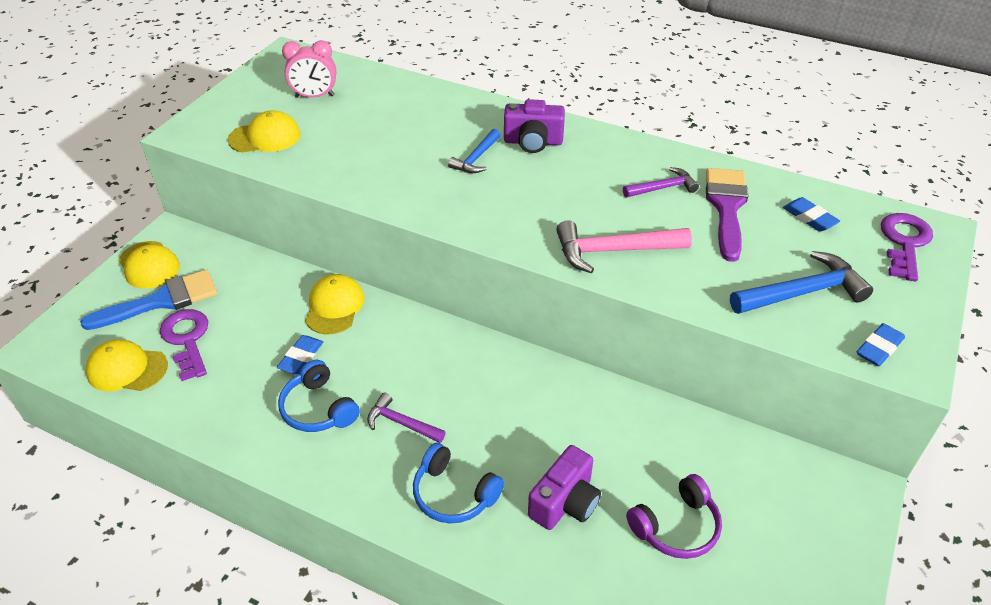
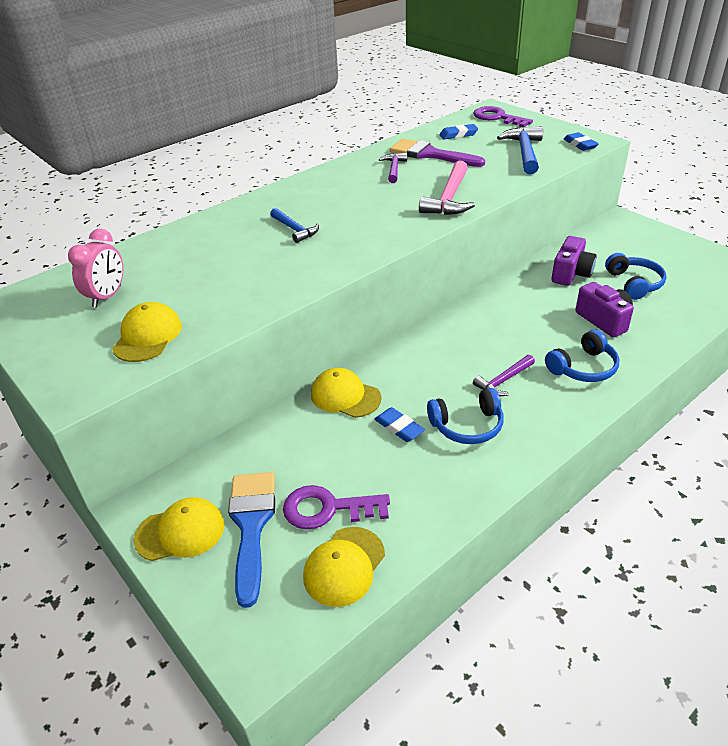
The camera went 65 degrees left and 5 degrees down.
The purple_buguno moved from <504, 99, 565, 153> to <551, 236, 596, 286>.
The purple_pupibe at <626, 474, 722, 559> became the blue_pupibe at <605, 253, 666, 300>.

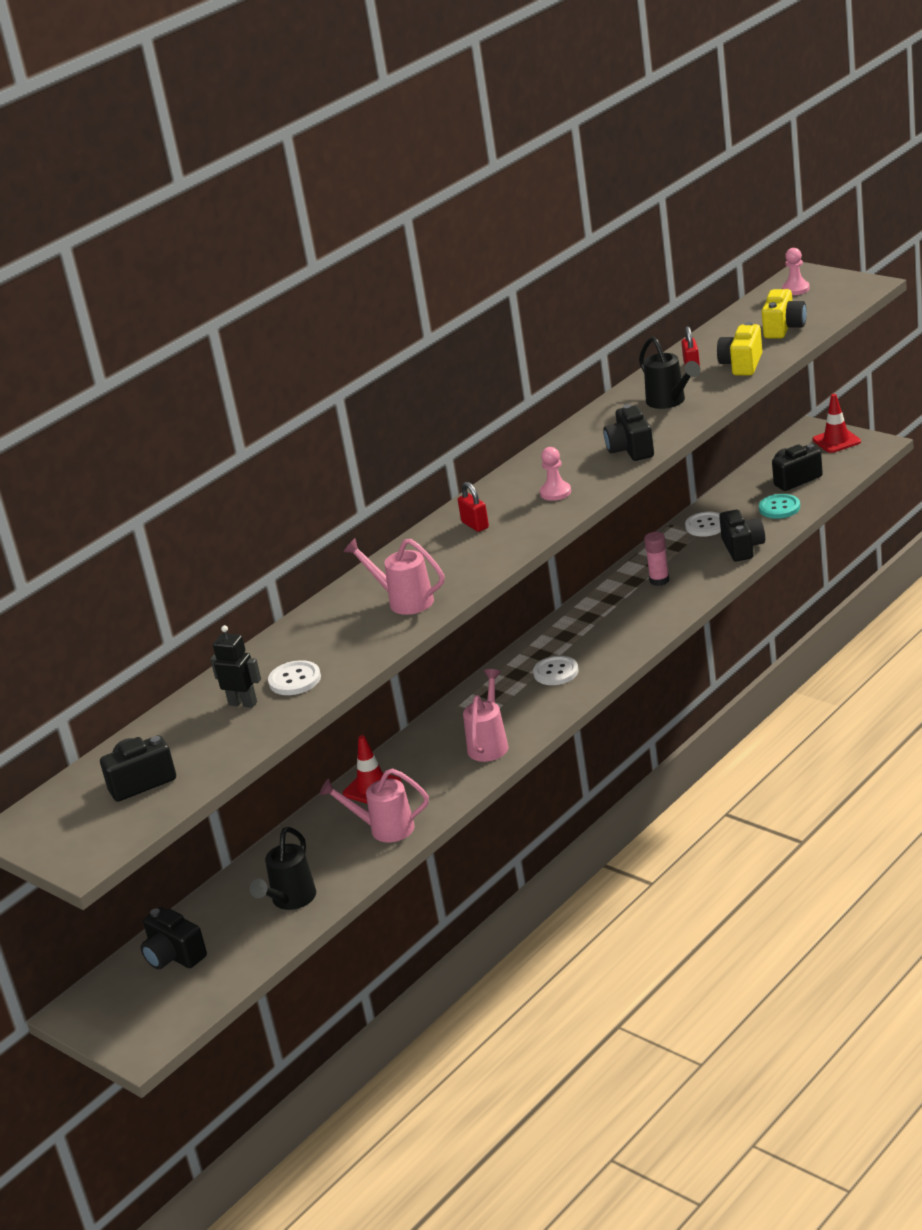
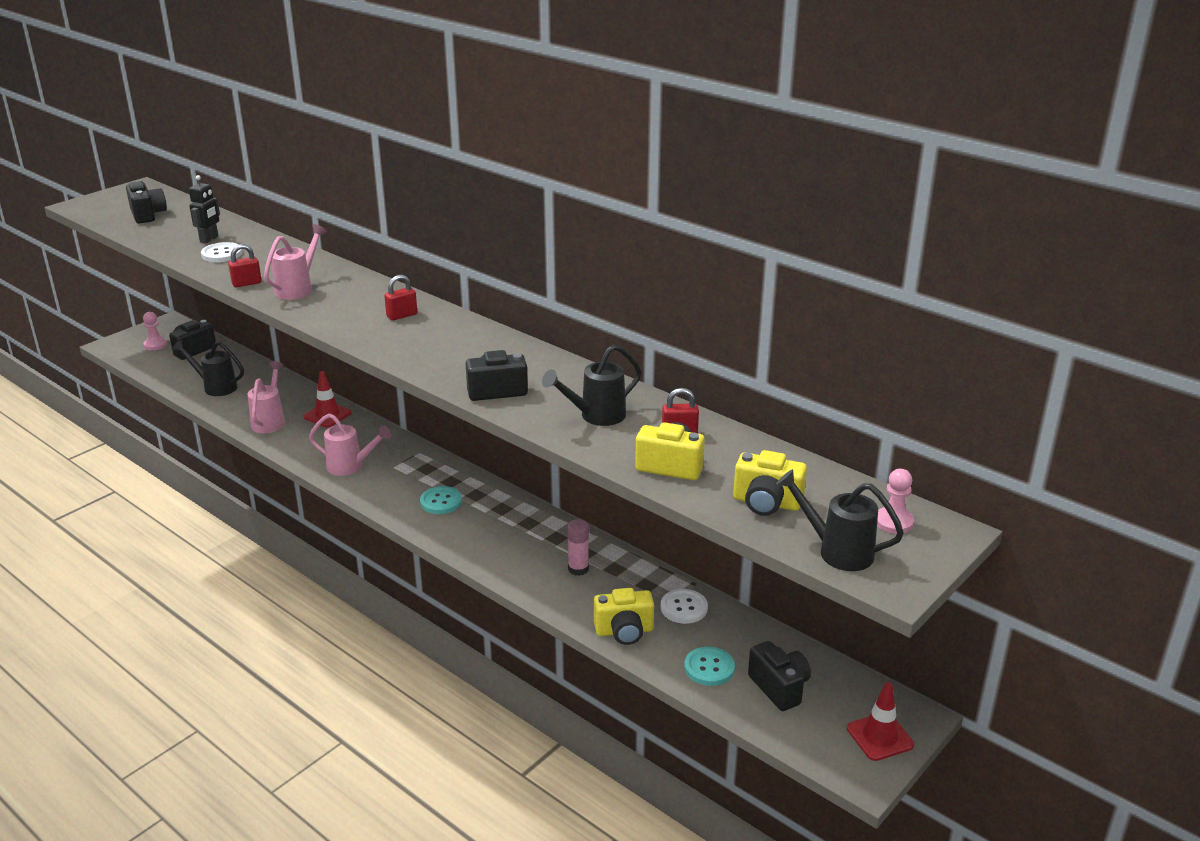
The camera went 85 degrees right and 0 degrees up.
The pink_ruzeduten moved from <540, 447, 571, 501> to <143, 312, 167, 350>.
The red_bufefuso at <228, 244, 262, 288> appeared.
The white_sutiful at <533, 656, 578, 685> became the turquoise_sutiful at <420, 486, 462, 514>.
The black_buguno at <719, 510, 765, 562> became the yellow_buguno at <594, 588, 654, 645>.
The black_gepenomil at <776, 469, 904, 571> appeared.

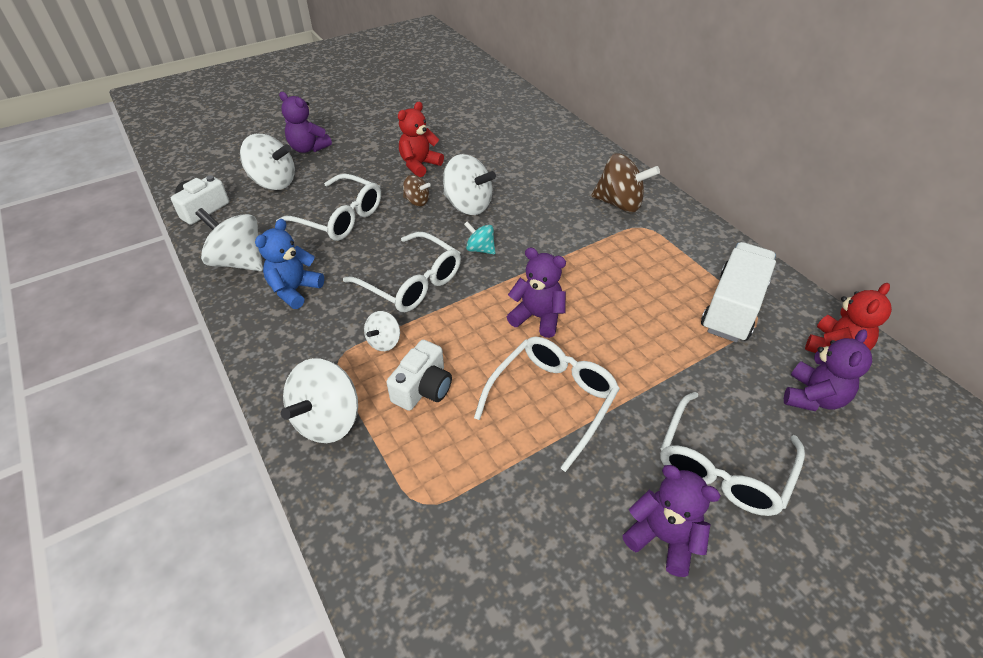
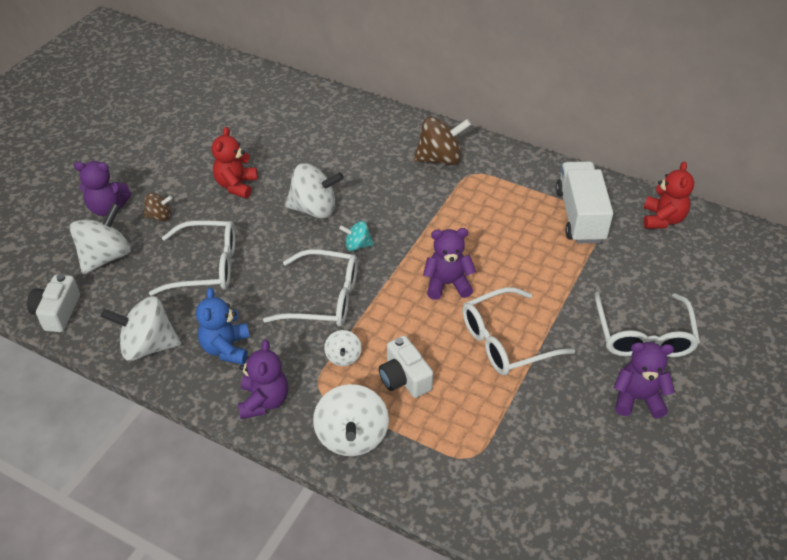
The camera went 30 degrees left and 0 degrees up.
The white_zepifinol at <240, 134, 295, 190> turned 45 degrees counterclockwise.
The brown_zepifinol moved from <403, 175, 431, 206> to <143, 193, 173, 221>.
The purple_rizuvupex moved from <784, 329, 872, 411> to <238, 339, 288, 419>.
The white_buguno at <386, 340, 452, 411> turned 150 degrees clockwise.
The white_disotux at <474, 336, 620, 472> turned 120 degrees counterclockwise.

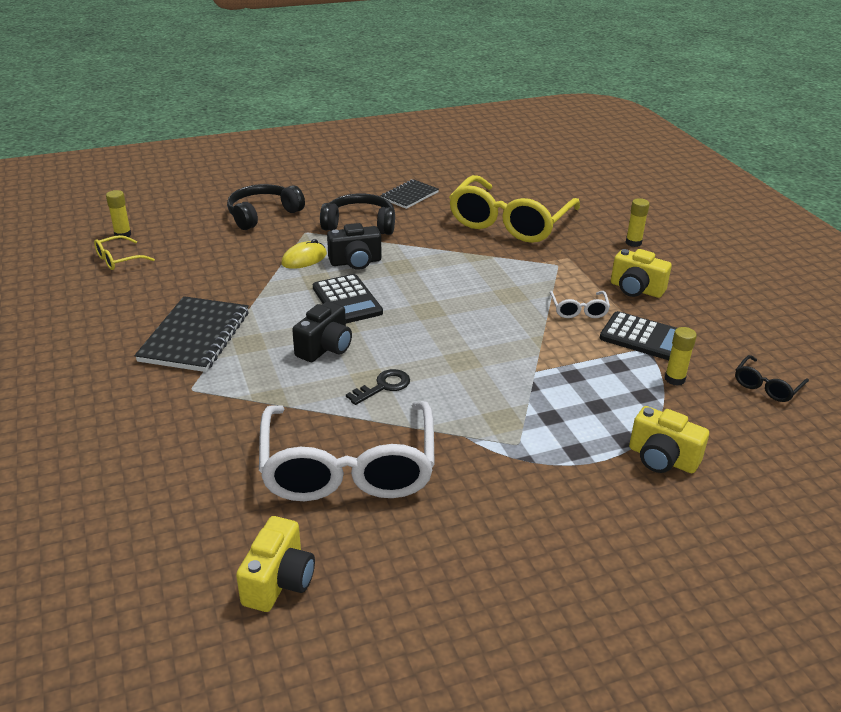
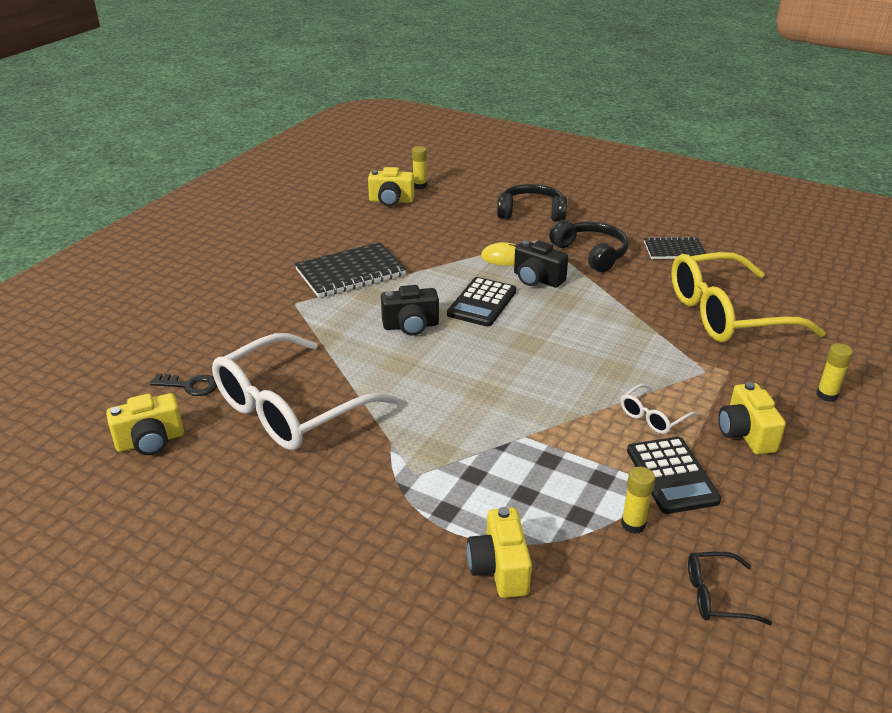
The camera went 50 degrees right and 0 degrees up.
The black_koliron moved from <346, 369, 410, 405> to <150, 374, 217, 396>.
The yellow_disotux at <94, 235, 155, 270> was replaced by the yellow_buguno at <368, 167, 414, 206>.

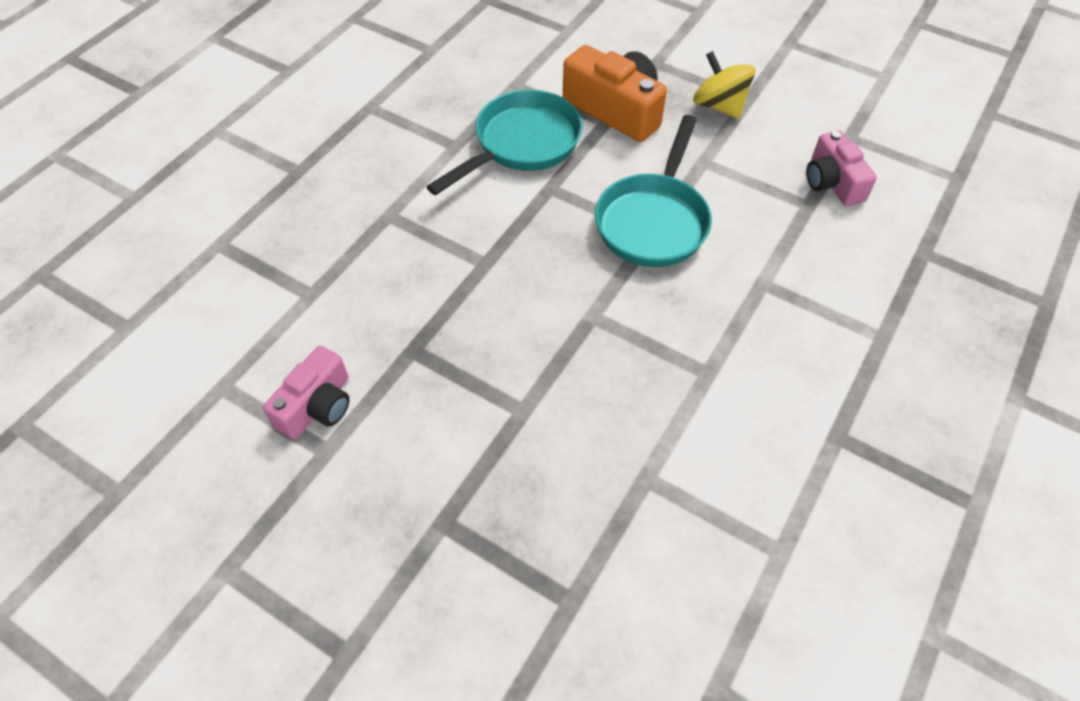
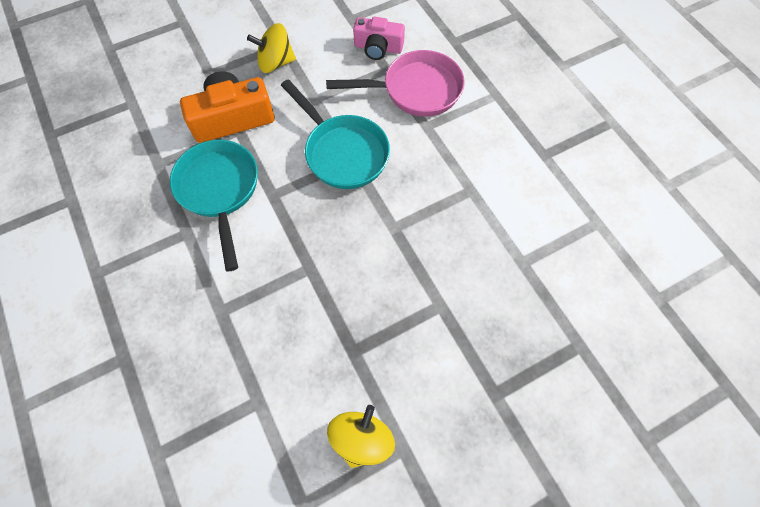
The camera went 60 degrees left and 10 degrees up.
The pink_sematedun at <326, 50, 465, 117> appeared.
The pink_buguno at <263, 346, 350, 439> was replaced by the yellow_zepifinol at <327, 405, 395, 468>.

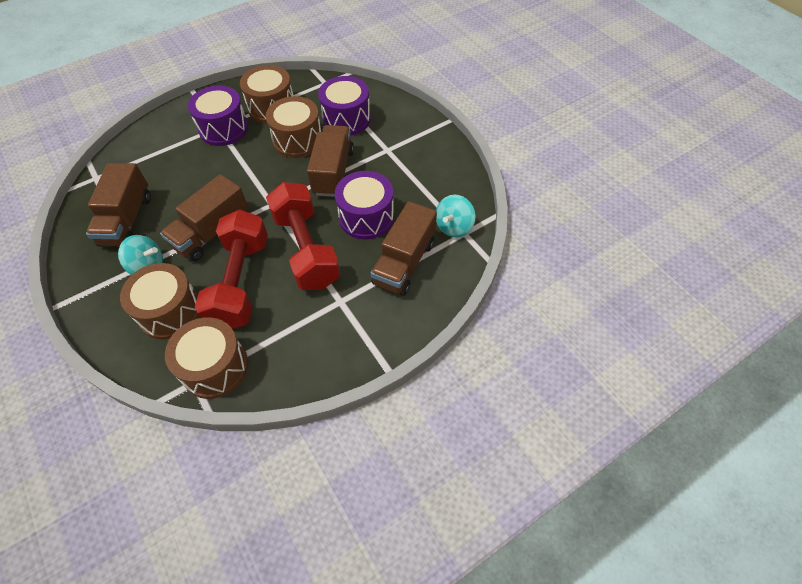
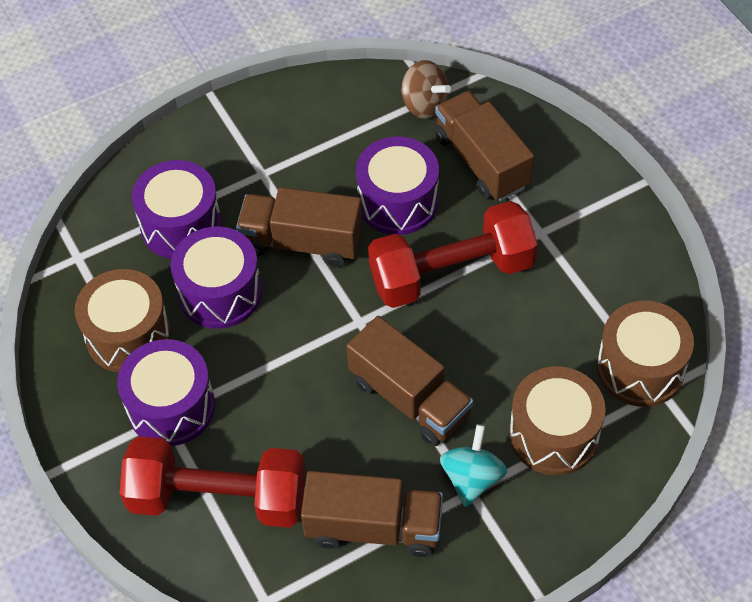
The camera went 85 degrees left and 0 degrees up.
The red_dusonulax moved from <195, 209, 268, 329> to <120, 436, 305, 528>.
The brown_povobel at <266, 96, 322, 158> became the purple_povobel at <171, 227, 262, 329>.
The turquoise_zepifinol at <436, 195, 476, 238> became the brown_zepifinol at <401, 60, 451, 119>.
The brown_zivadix at <371, 201, 437, 296> turned 150 degrees counterclockwise.

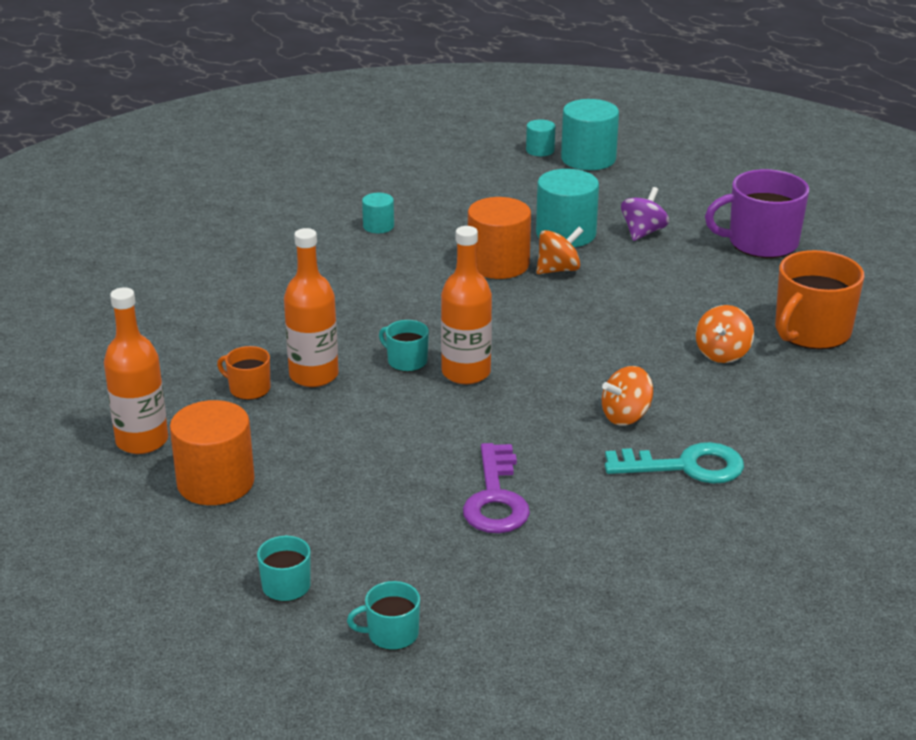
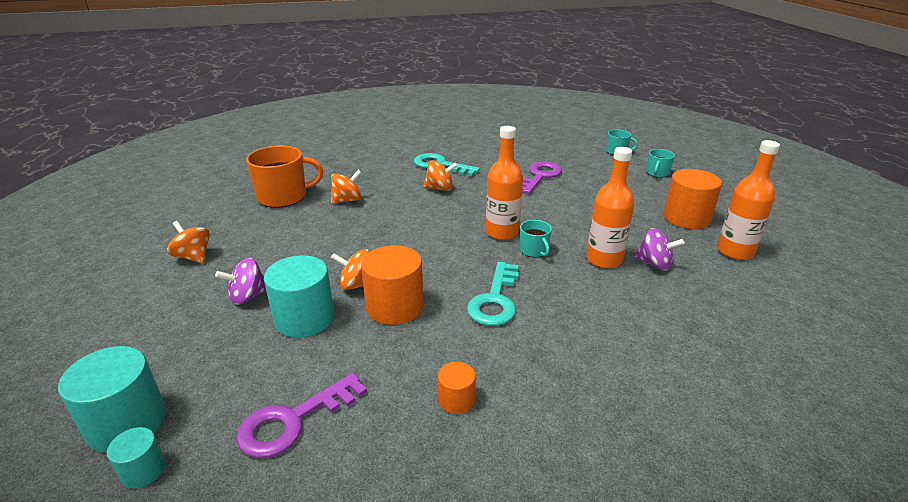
The camera went 150 degrees left and 0 degrees up.
The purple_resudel at <705, 169, 809, 258> was replaced by the orange_zepifinol at <167, 221, 210, 263>.
The purple_koliron at <236, 373, 367, 458> appeared.
The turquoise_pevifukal at <362, 193, 394, 233> became the orange_pevifukal at <438, 362, 476, 414>.
The turquoise_koliron at <467, 262, 519, 326> appeared.
The orange_resudel at <217, 346, 270, 400> was replaced by the purple_zepifinol at <634, 228, 685, 271>.

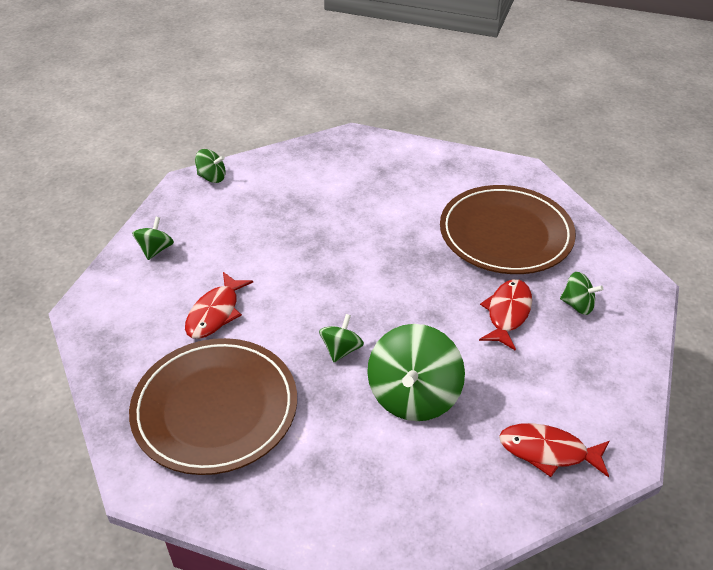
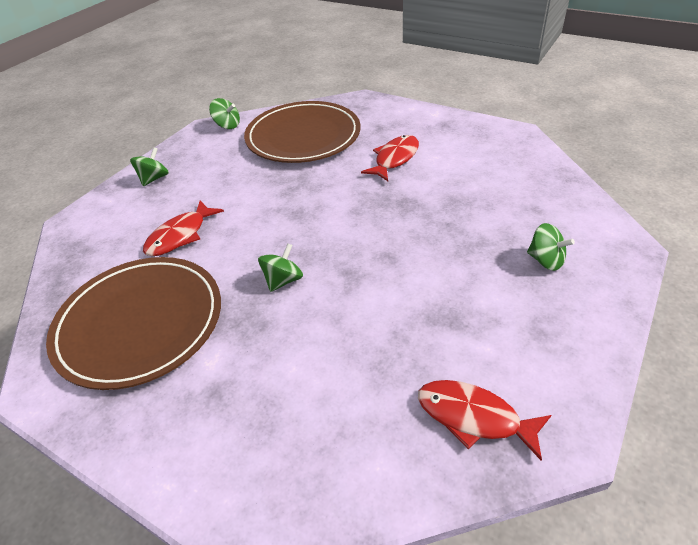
The camera went 15 degrees right and 0 degrees up.
The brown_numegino moved from <440, 185, 576, 274> to <244, 101, 361, 163>.
The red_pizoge moved from <479, 279, 532, 351> to <361, 135, 419, 181>.
The green_zepifinol at <367, 324, 465, 421> disappeared.

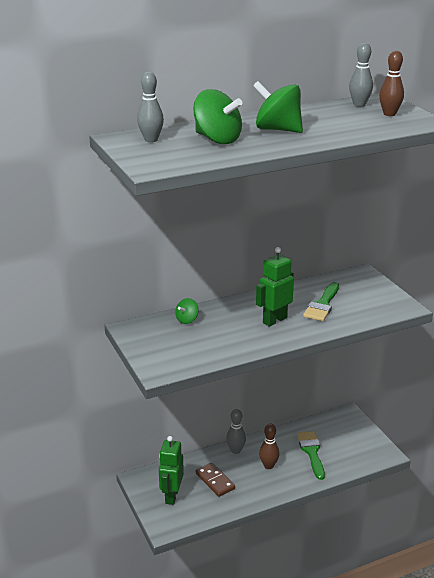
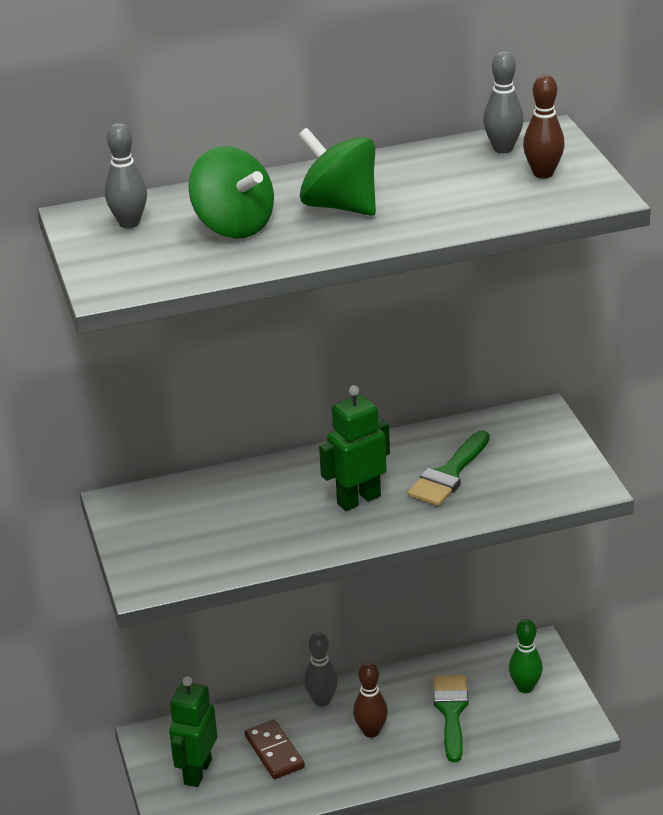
The camera went 10 degrees right and 5 degrees up.
The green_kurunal at <509, 619, 543, 693> appeared.
The green_zepifinol at <175, 298, 199, 324> disappeared.

